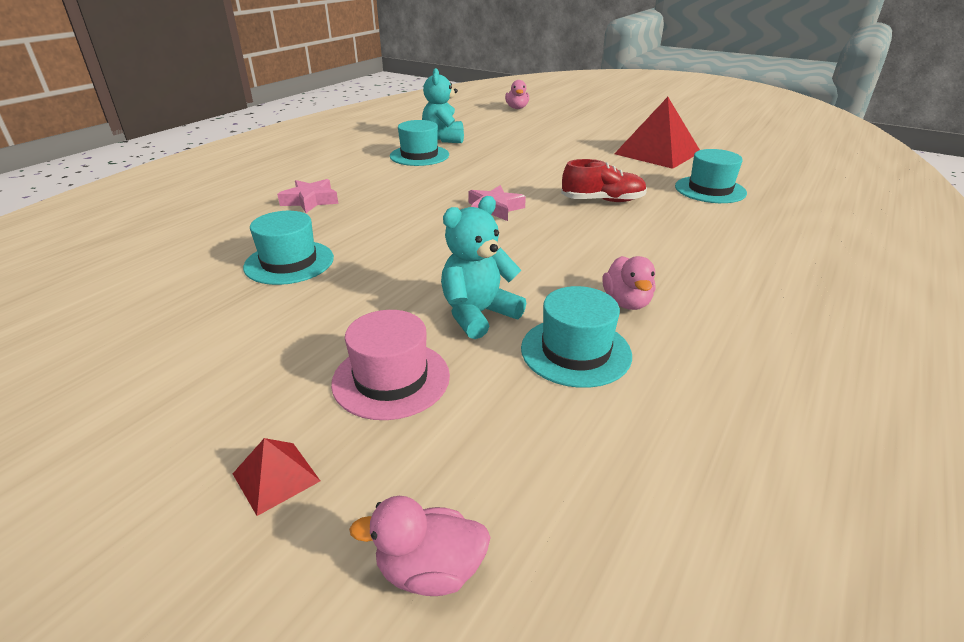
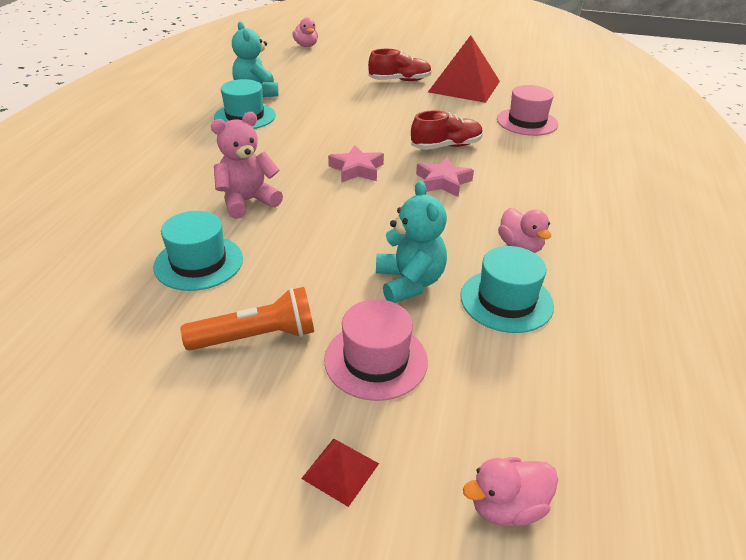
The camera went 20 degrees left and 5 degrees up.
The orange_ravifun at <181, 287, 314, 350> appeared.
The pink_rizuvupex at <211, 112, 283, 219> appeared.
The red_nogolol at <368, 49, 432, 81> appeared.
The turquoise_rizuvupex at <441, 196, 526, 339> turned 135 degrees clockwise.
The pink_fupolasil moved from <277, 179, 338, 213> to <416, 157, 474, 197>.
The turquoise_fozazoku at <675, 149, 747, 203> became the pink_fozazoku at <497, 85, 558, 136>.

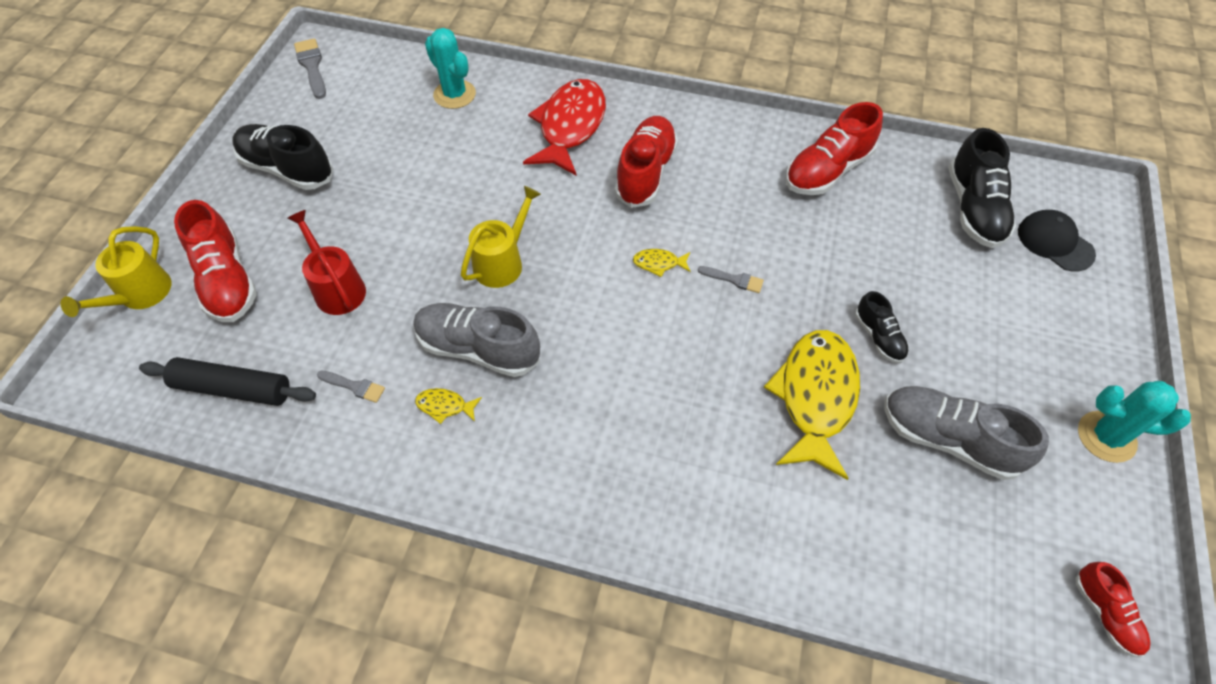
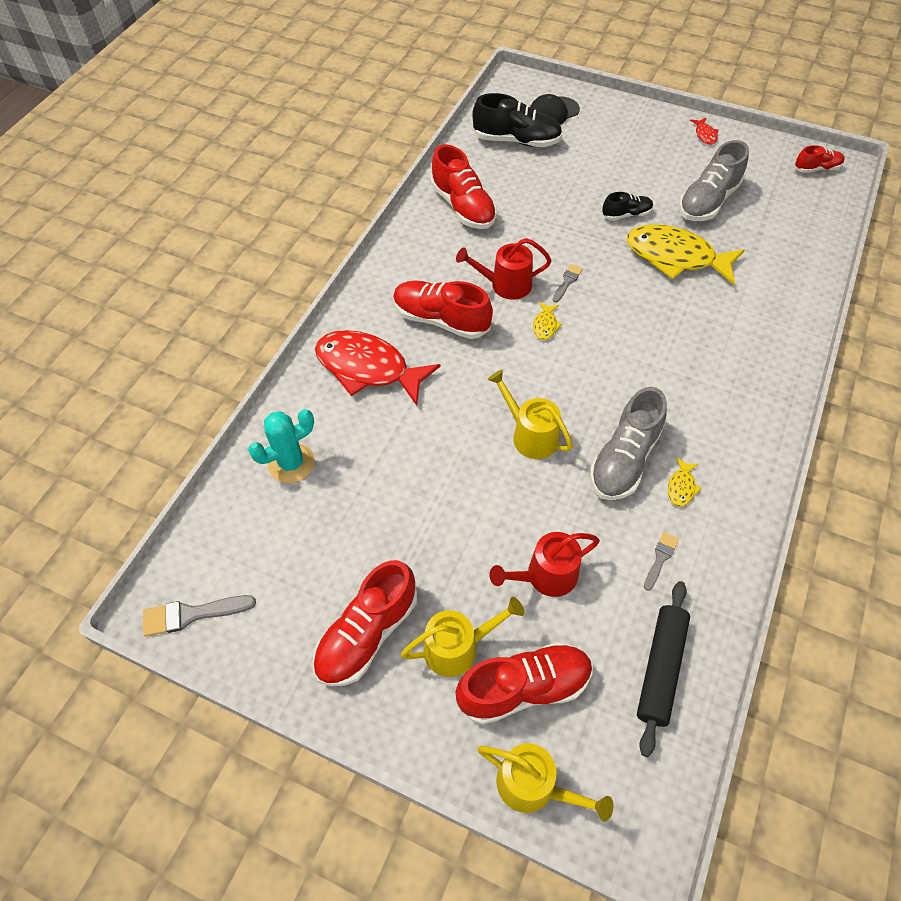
The camera went 80 degrees left and 0 degrees up.
The black_nogolol at <232, 124, 333, 190> became the red_nogolol at <313, 560, 418, 686>.
The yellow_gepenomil at <401, 597, 524, 677> appeared.
The red_gepenomil at <456, 238, 552, 300> appeared.
The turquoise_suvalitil at <1078, 381, 1191, 463> was replaced by the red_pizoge at <690, 118, 718, 145>.

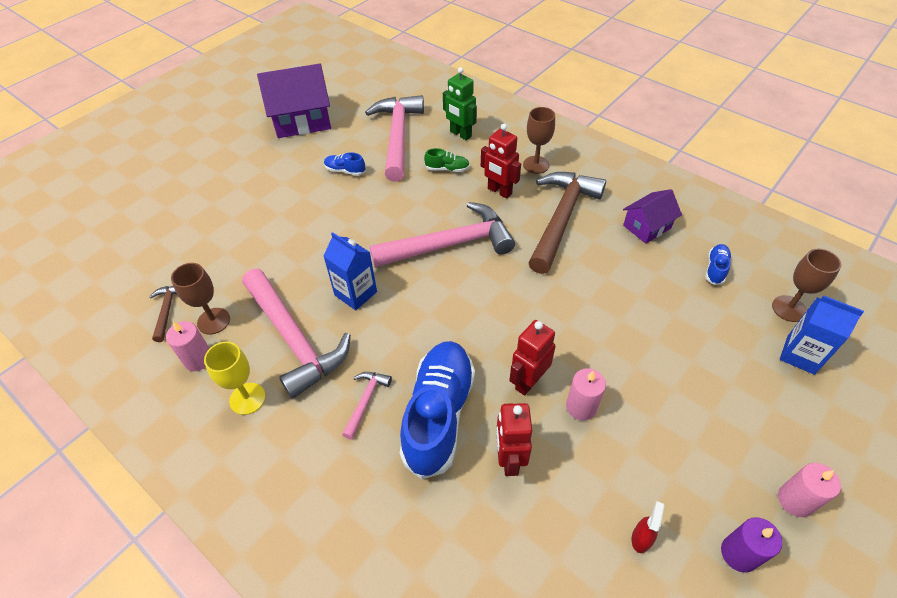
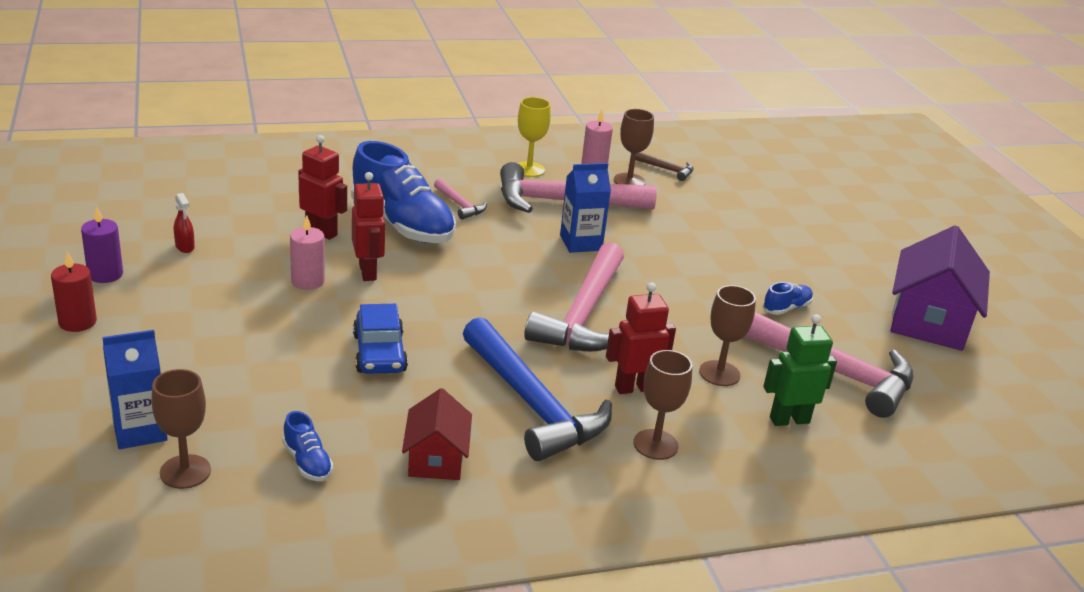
The camera went 120 degrees right and 20 degrees down.
The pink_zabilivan at <778, 463, 841, 517> became the red_zabilivan at <51, 251, 97, 332>.
The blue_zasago at <353, 304, 408, 374> appeared.
The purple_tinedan at <623, 189, 682, 244> became the red_tinedan at <402, 388, 472, 480>.
The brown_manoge at <528, 172, 606, 274> became the blue_manoge at <463, 317, 612, 461>.
The green_nogolol at <424, 148, 470, 172> was replaced by the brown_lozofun at <699, 285, 756, 386>.

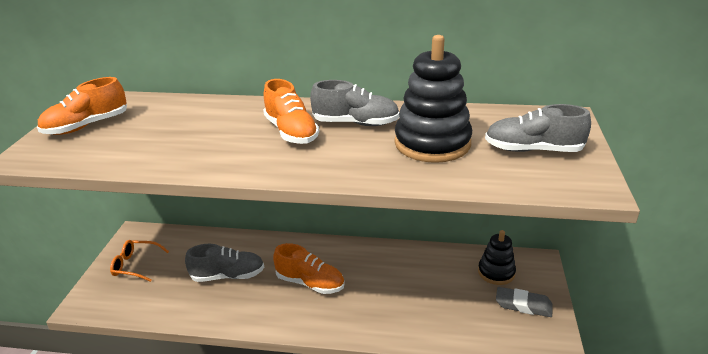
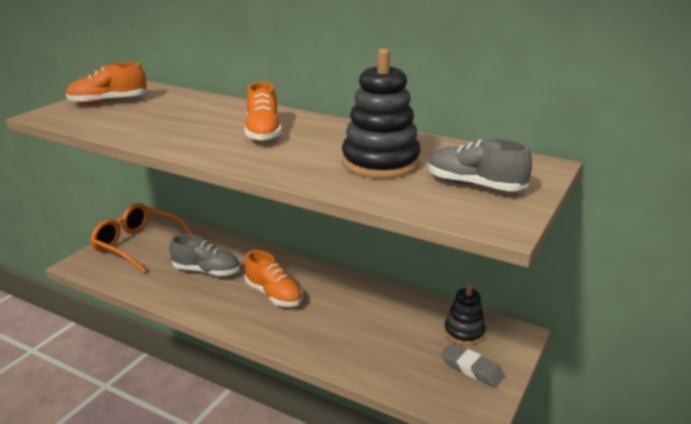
The camera went 20 degrees right and 5 degrees down.
The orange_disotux at <110, 240, 169, 282> changed to 1.77 times the size.
The grey_nogolol at <310, 80, 400, 126> disappeared.

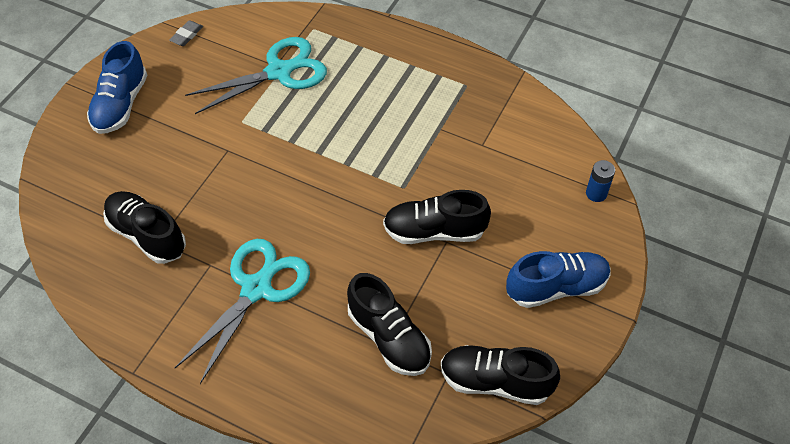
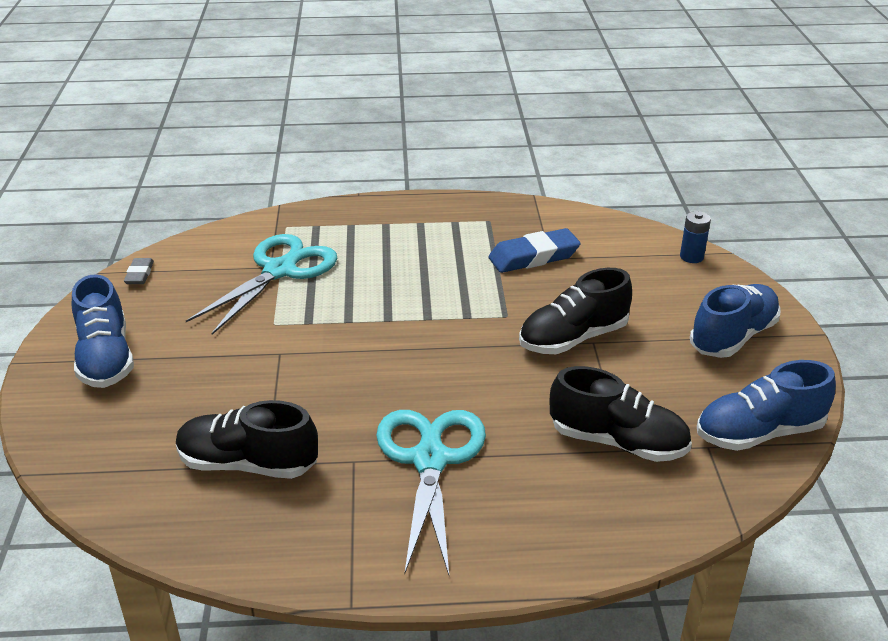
The camera went 30 degrees left and 20 degrees down.
The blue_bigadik at <488, 228, 581, 273> appeared.
The black_nogolol at <441, 345, 560, 405> became the blue_nogolol at <697, 360, 836, 451>.

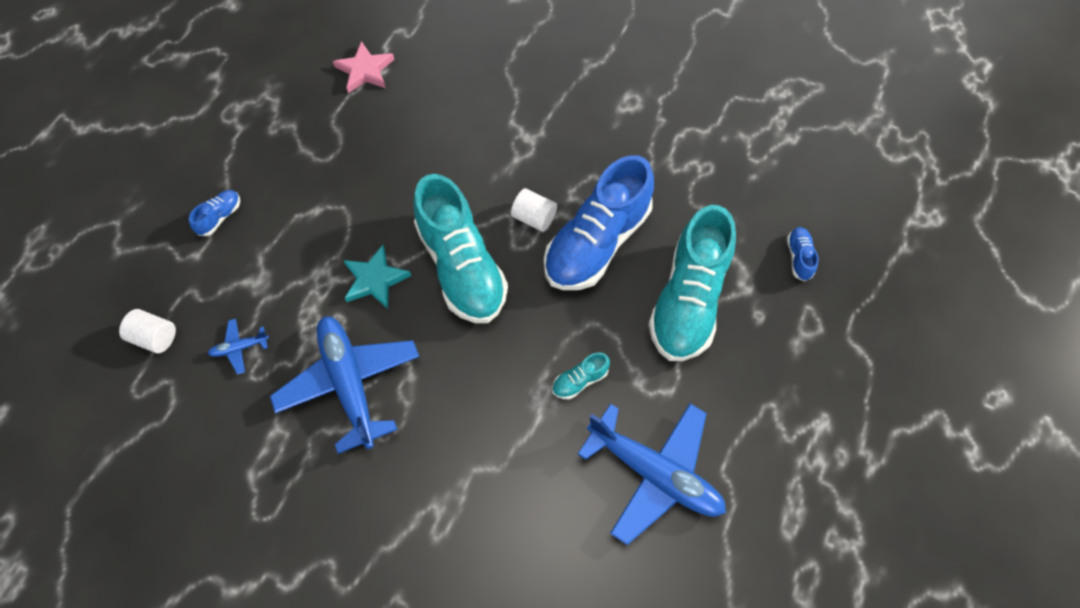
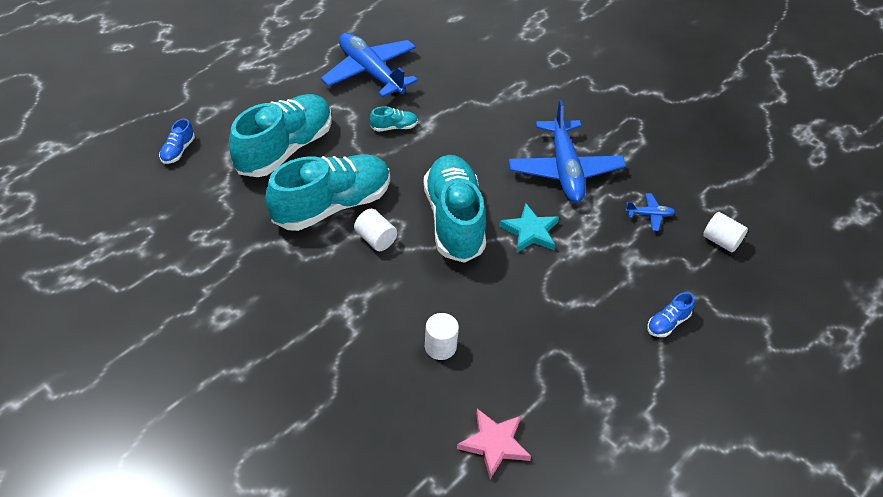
The camera went 165 degrees left and 15 degrees down.
The blue_nogolol at <544, 155, 654, 290> became the turquoise_nogolol at <265, 155, 390, 231>.
The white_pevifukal at <425, 313, 459, 360> appeared.

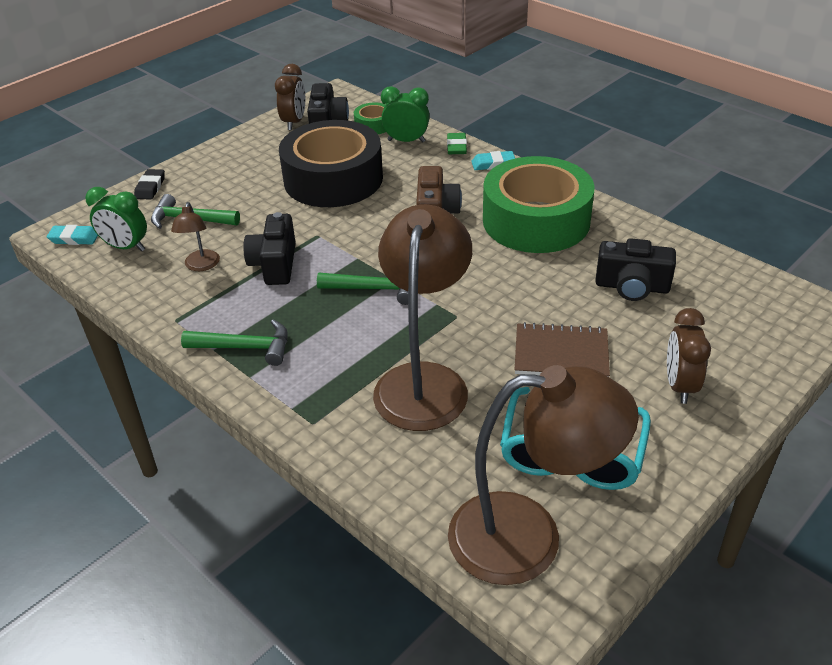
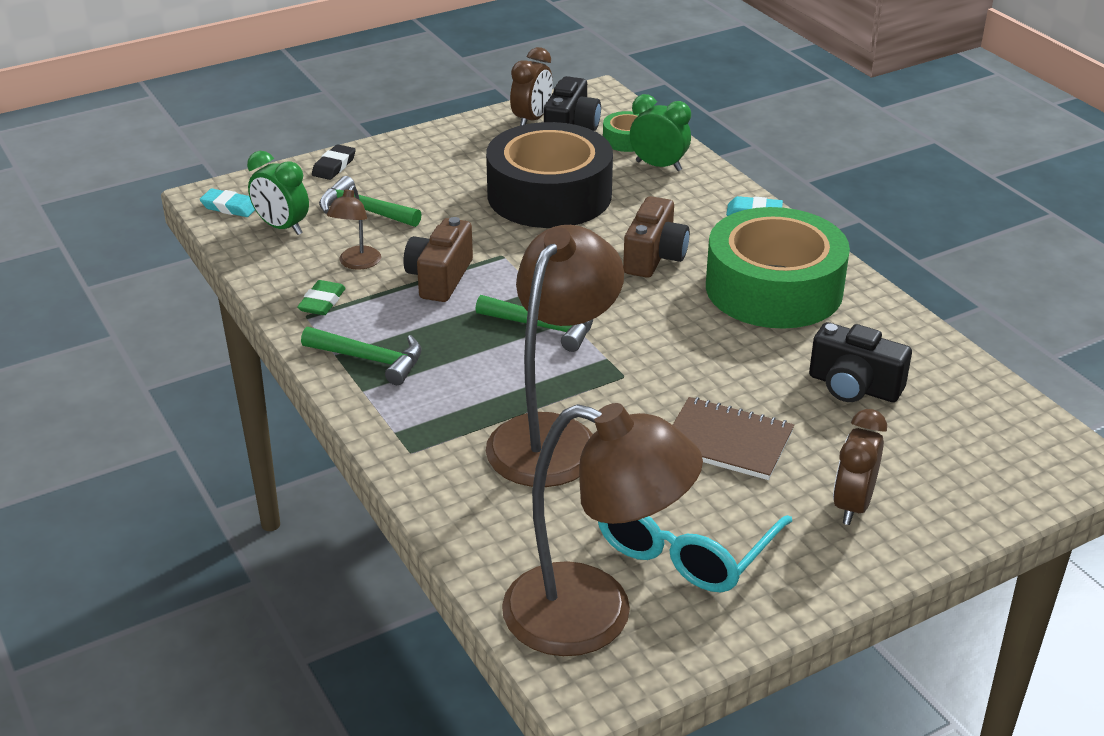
The camera went 15 degrees right and 5 degrees down.
The green_bigadik moved from <447, 133, 467, 154> to <297, 280, 346, 315>.
The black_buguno at <243, 212, 296, 285> became the brown_buguno at <403, 217, 473, 302>.

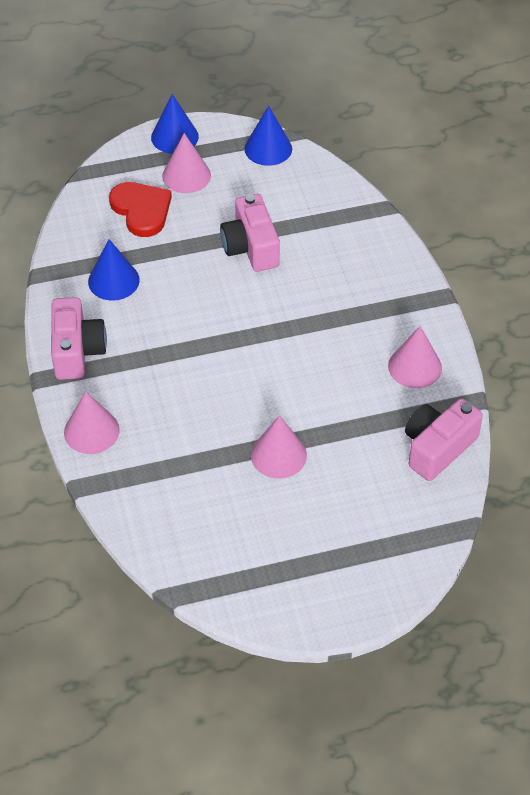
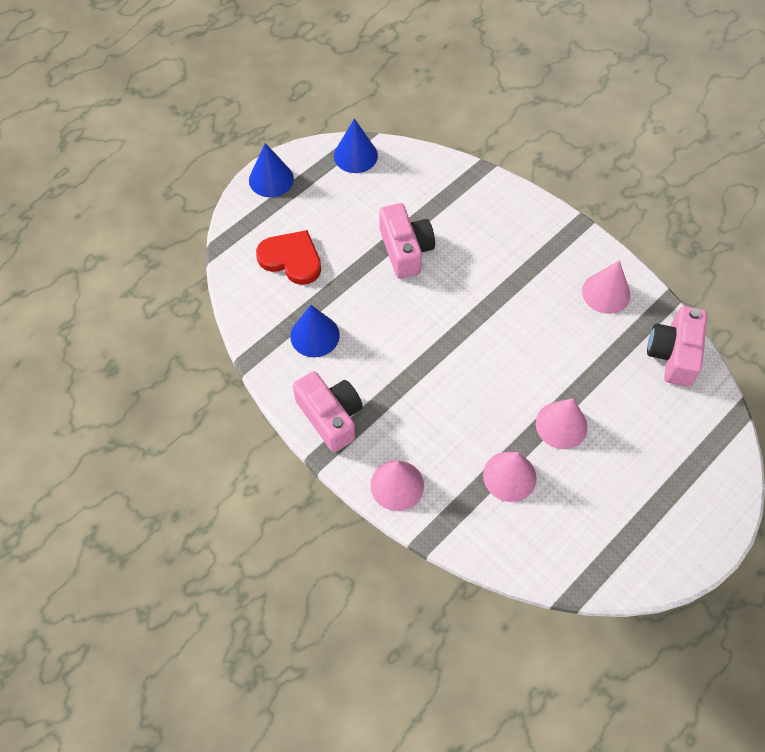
The camera went 30 degrees left and 10 degrees up.
The pink_buguno at <220, 194, 280, 272> turned 150 degrees counterclockwise.
The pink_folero moved from <162, 133, 211, 193> to <483, 452, 536, 502>.

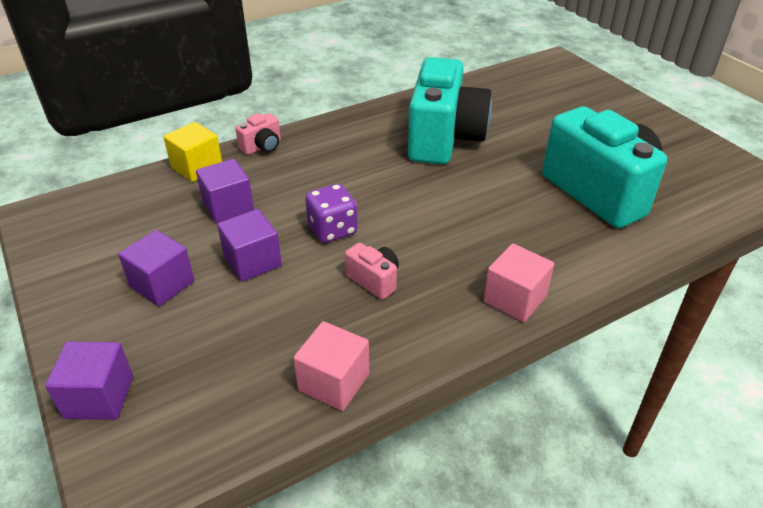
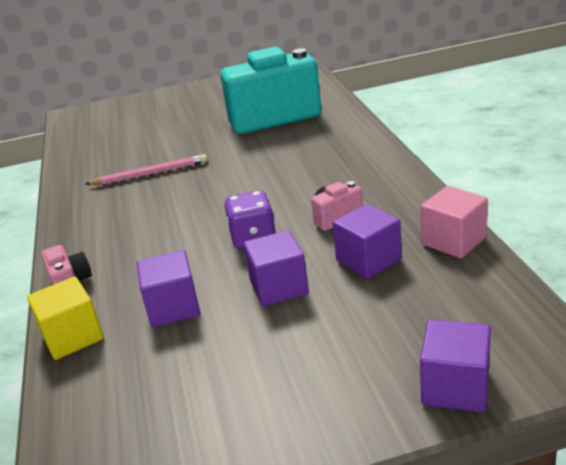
The camera went 70 degrees left and 10 degrees down.
The turquoise_buguno at <408, 57, 492, 164> was replaced by the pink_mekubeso at <85, 154, 207, 185>.
The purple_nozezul moved from <118, 230, 194, 306> to <333, 204, 402, 279>.
The pink_nozezul at <483, 243, 554, 322> disappeared.

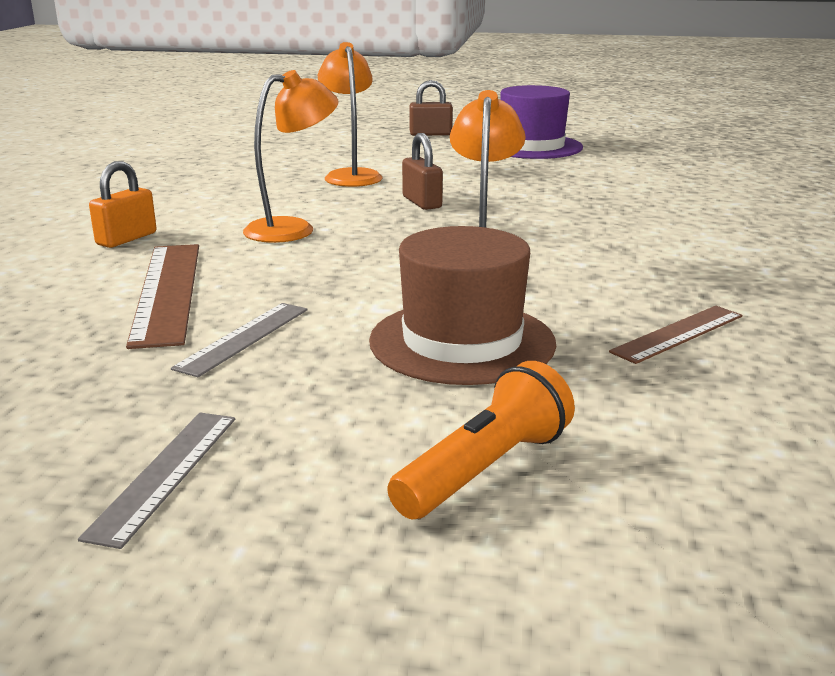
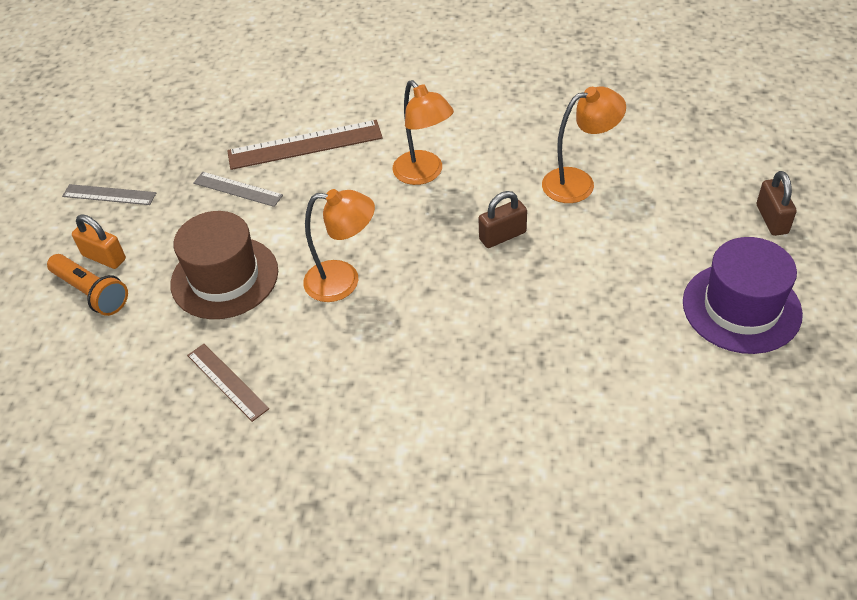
The camera went 90 degrees right and 25 degrees up.
The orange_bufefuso moved from <89, 161, 156, 248> to <72, 215, 126, 269>.

